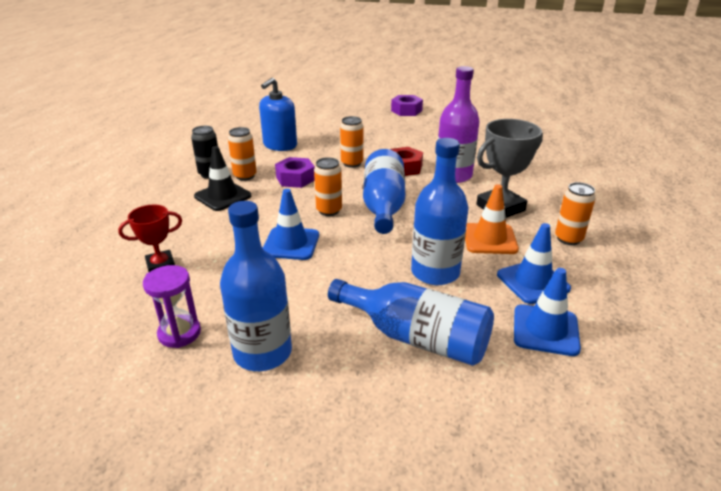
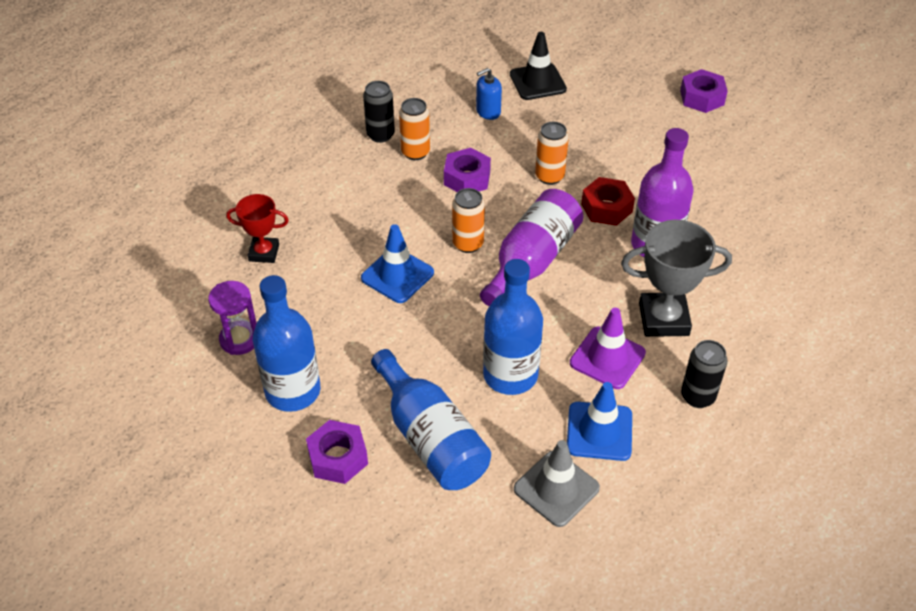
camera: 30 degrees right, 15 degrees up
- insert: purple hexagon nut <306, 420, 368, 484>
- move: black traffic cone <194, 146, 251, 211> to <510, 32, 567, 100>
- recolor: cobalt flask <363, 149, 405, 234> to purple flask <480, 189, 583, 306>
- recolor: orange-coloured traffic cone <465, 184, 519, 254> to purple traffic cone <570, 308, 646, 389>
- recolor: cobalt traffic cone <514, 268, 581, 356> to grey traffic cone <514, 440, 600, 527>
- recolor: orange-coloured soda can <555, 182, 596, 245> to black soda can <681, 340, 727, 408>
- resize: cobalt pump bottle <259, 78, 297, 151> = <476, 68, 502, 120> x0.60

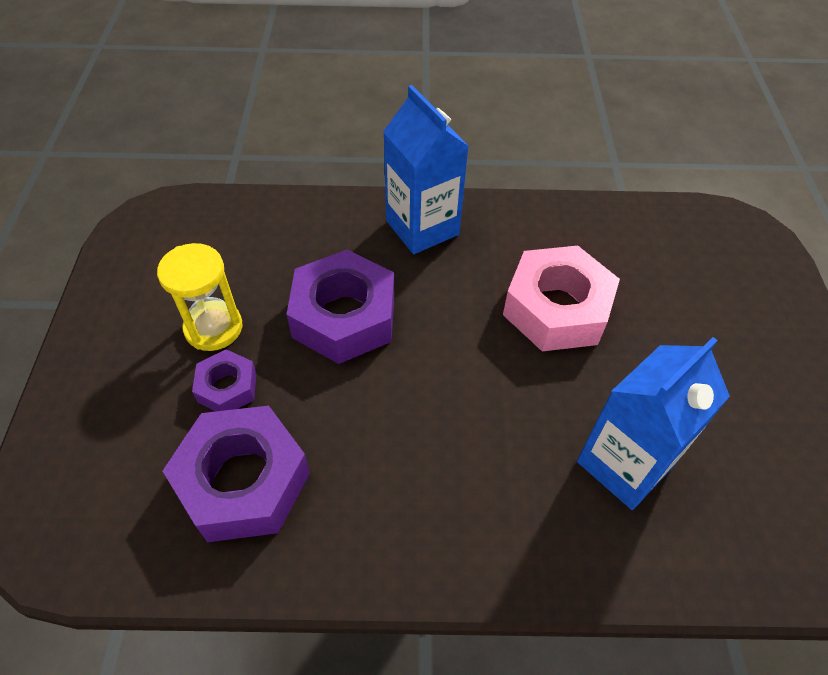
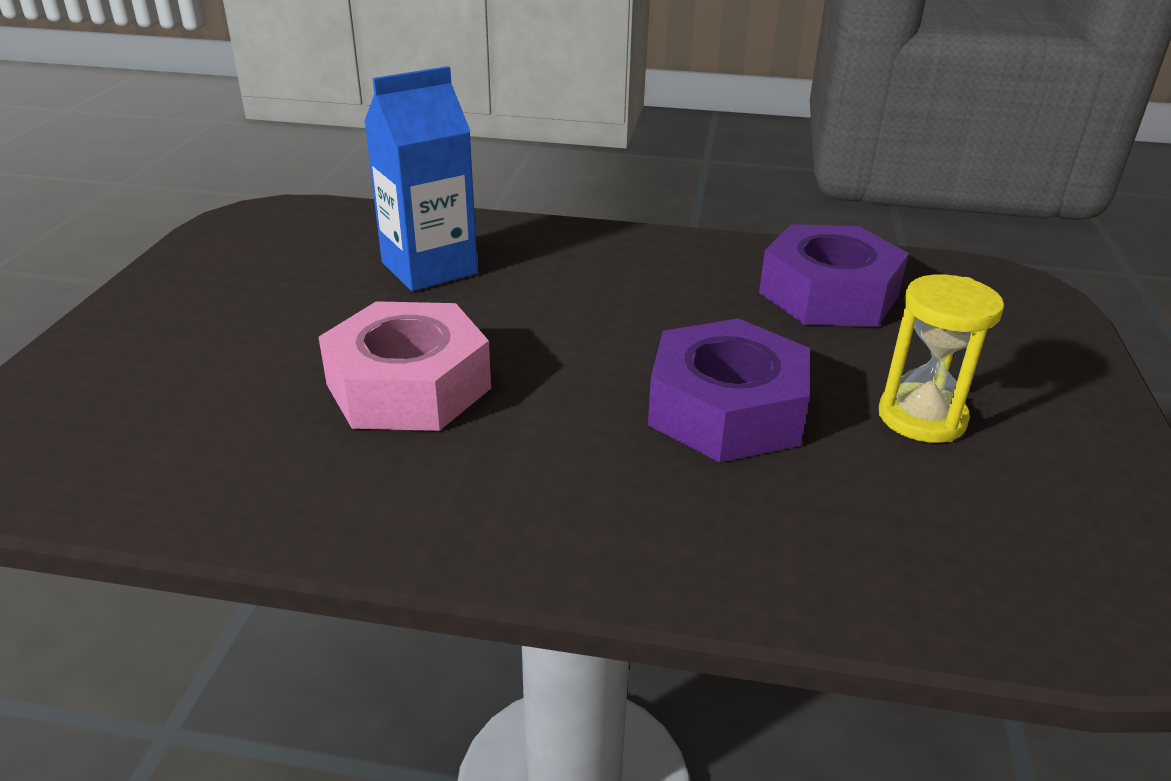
camera: 170 degrees left, 20 degrees down
- delete: purple hexagon nut <192, 349, 257, 411>
- delete: cobalt milk carton <383, 85, 469, 254>

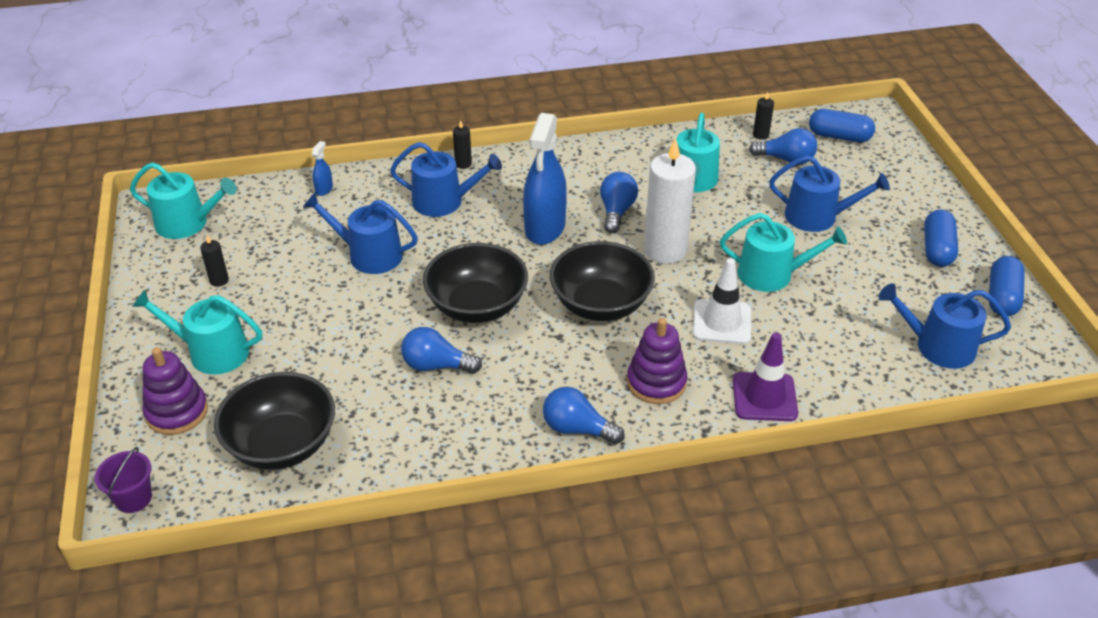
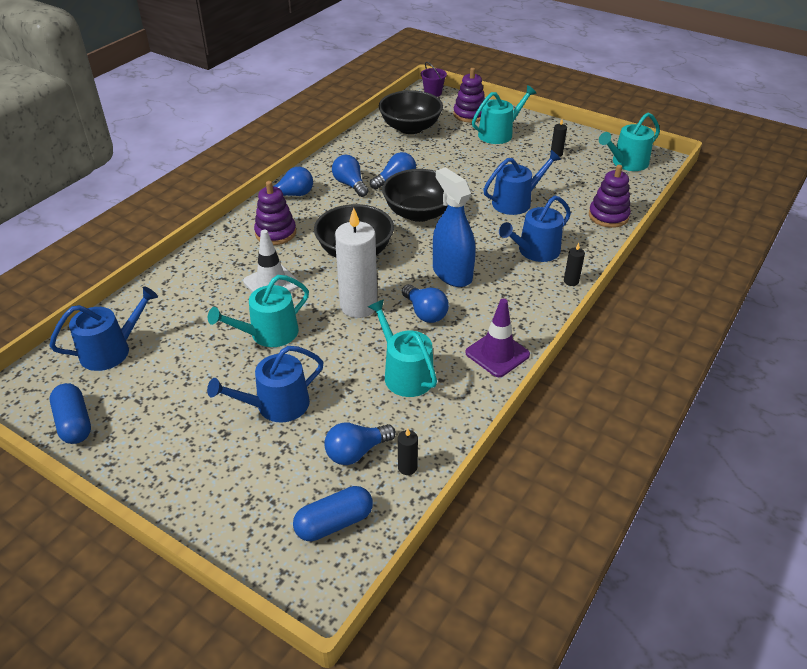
camera: 135 degrees right, 0 degrees up
- delete: cobalt capsule <924, 210, 958, 267>
- insert: cobalt lightbulb <332, 155, 369, 197>
- move: purple traffic cone <733, 333, 798, 421> to <465, 299, 530, 377>
- replace: cobalt sprayer <312, 141, 333, 196> to purple stacking rings <589, 165, 631, 228>

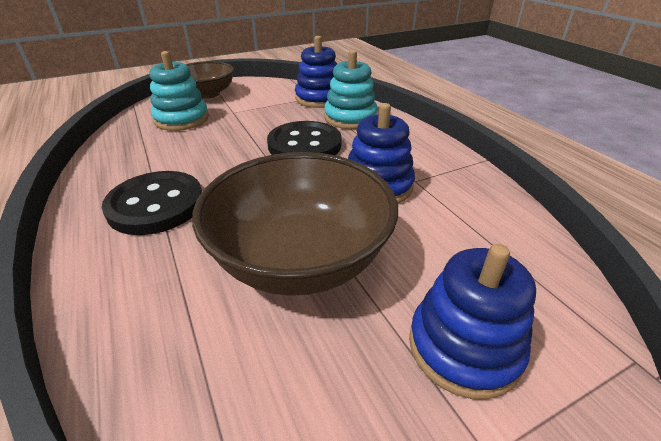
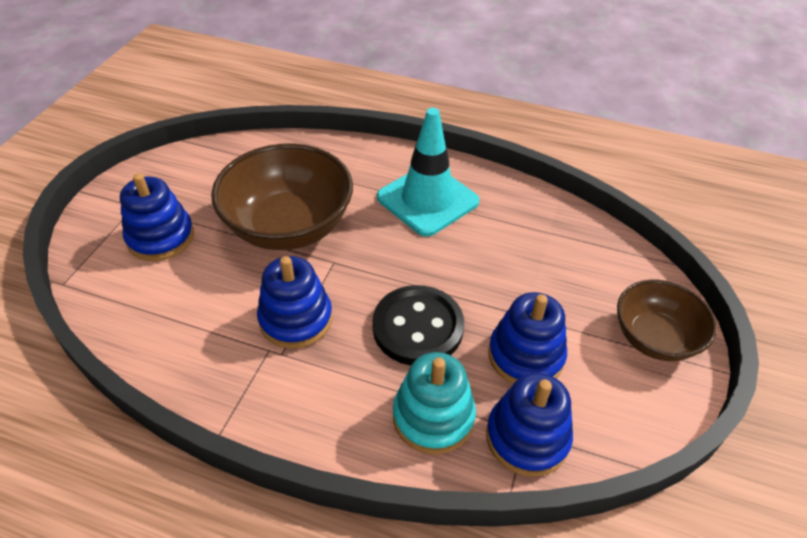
camera: 135 degrees right, 10 degrees up
- delete: teal stacking rings <150, 51, 209, 131>
- insert: cobalt stacking rings <488, 292, 567, 384>
- replace: black button <102, 171, 202, 235> to teal traffic cone <377, 108, 479, 237>

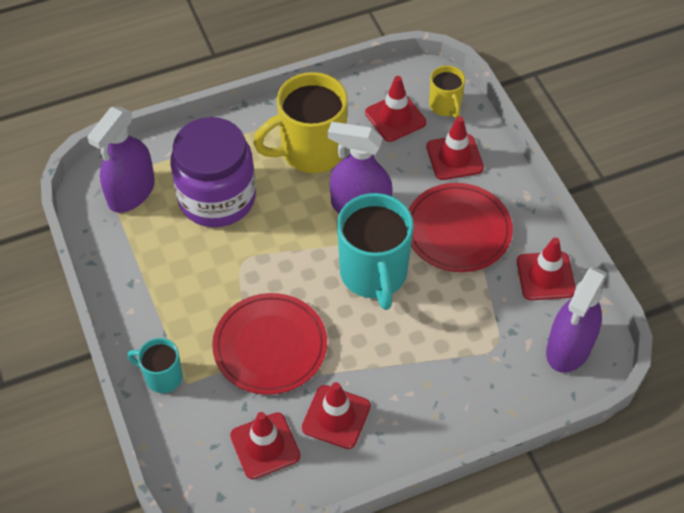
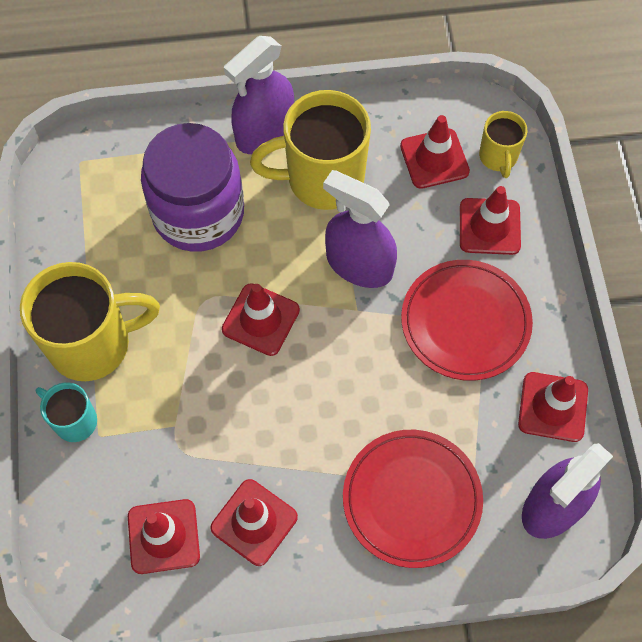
camera: 15 degrees right, 10 degrees up
- delete: teal tea mug <337, 193, 414, 310>
- insert: golden tea mug <20, 262, 160, 381>
- insert: red traffic cone <222, 283, 300, 356>
- move: purple sprayer <87, 107, 155, 213> to <224, 36, 294, 154>
- move: red dinner plate <212, 293, 327, 395> to <343, 430, 483, 568>

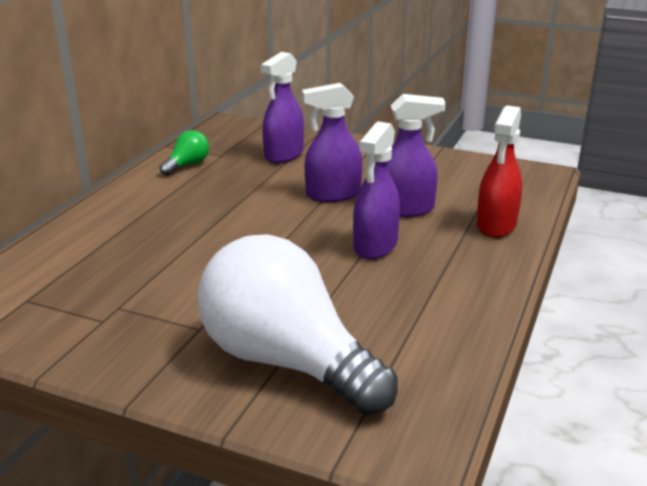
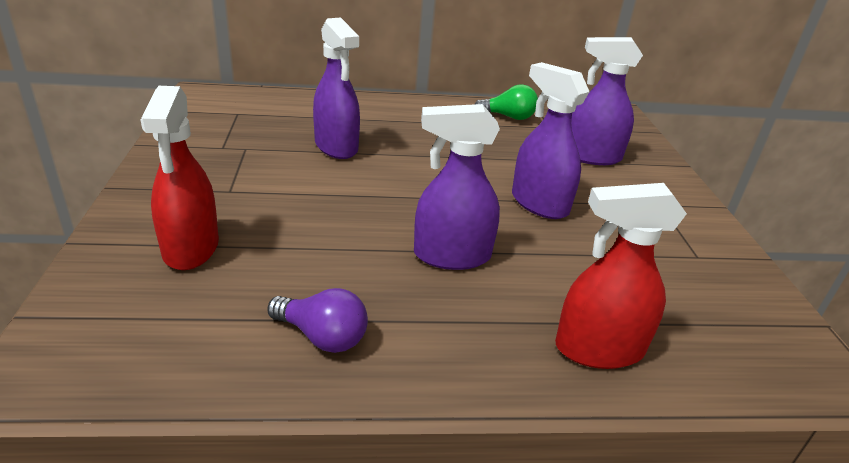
camera: 60 degrees right, 5 degrees up
- insert: purple lightbulb <267, 288, 368, 353>
- move: purple sprayer <387, 94, 445, 217> to <313, 18, 360, 159>
- replace: white lightbulb <198, 234, 398, 416> to red sprayer <141, 86, 219, 270>

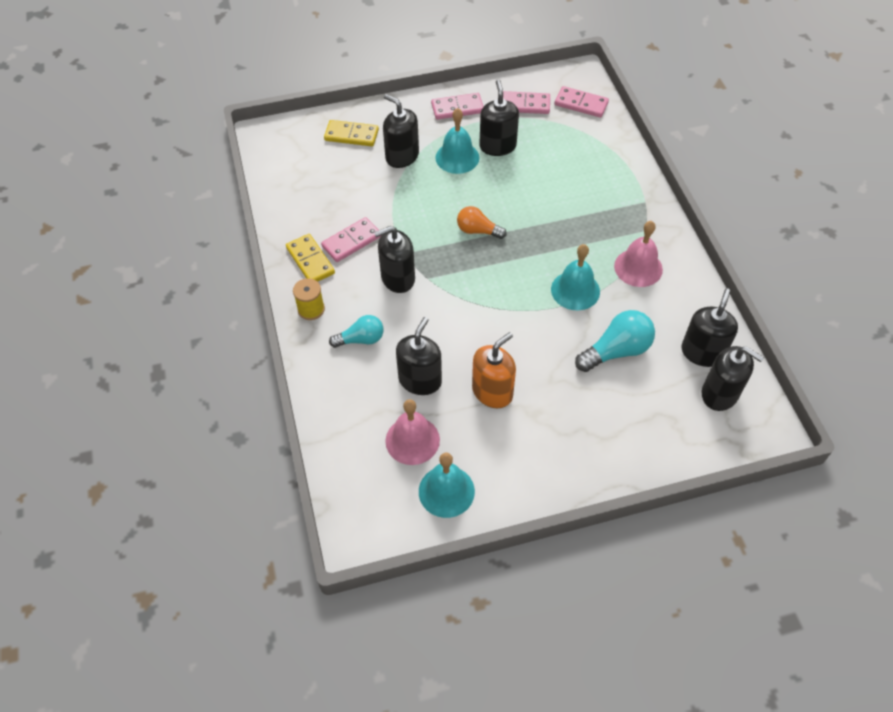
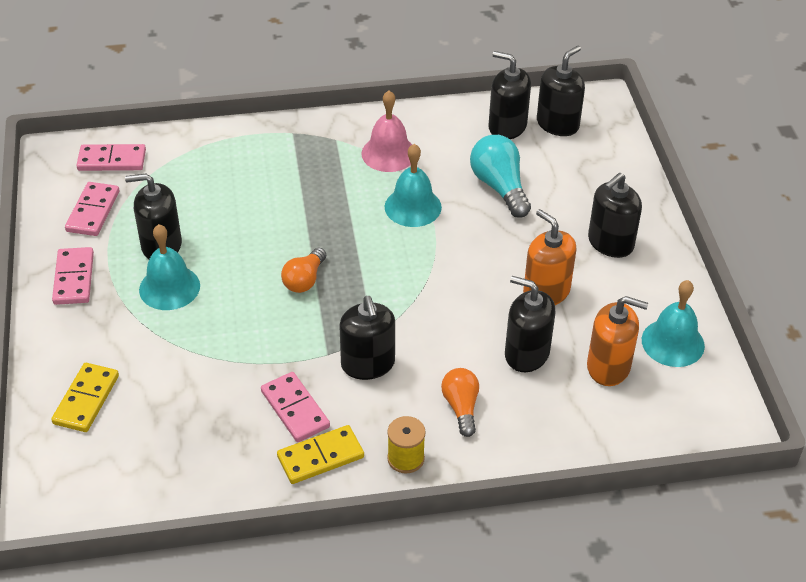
camera: 85 degrees left, 10 degrees down
- move: black pump bottle <383, 94, 419, 168> to <588, 173, 642, 258>
- replace: pink hand bell <385, 399, 440, 465> to orange-coloured pump bottle <587, 296, 648, 386>
- recolor: teal lightbulb <329, 315, 384, 348> to orange-coloured lightbulb <441, 368, 479, 437>
- rotate: pink domino <555, 86, 609, 118> = <76, 144, 146, 171> 60 degrees clockwise

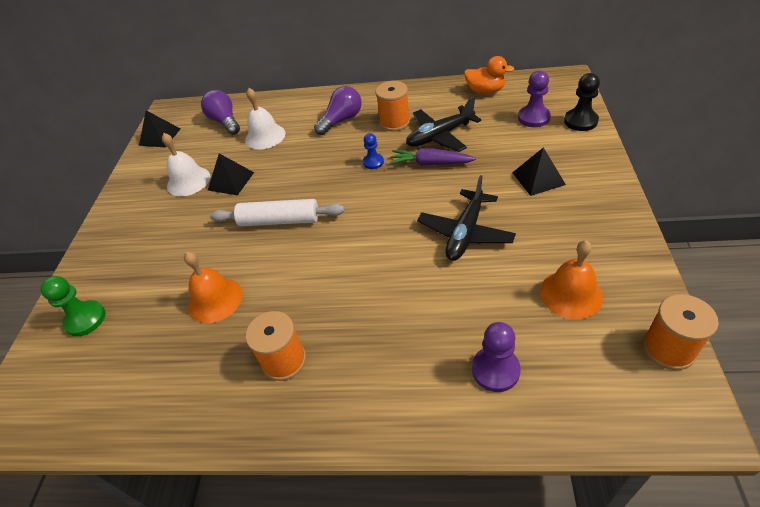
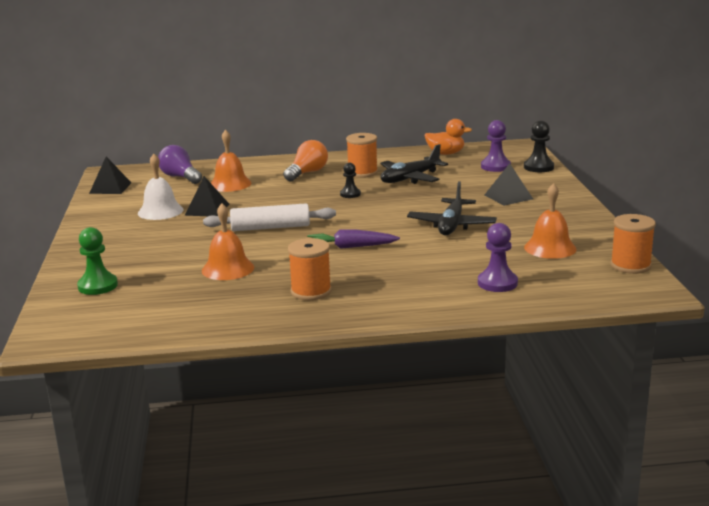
camera: 15 degrees left, 25 degrees down
- move: purple toy carrot <389, 149, 476, 166> to <307, 229, 400, 249>
- recolor: white hand bell <245, 88, 286, 150> to orange-coloured hand bell <211, 129, 251, 192>
- recolor: purple lightbulb <314, 86, 362, 135> to orange-coloured lightbulb <283, 140, 328, 181>
- recolor: cobalt game pawn <363, 133, 384, 169> to black game pawn <340, 163, 361, 198>

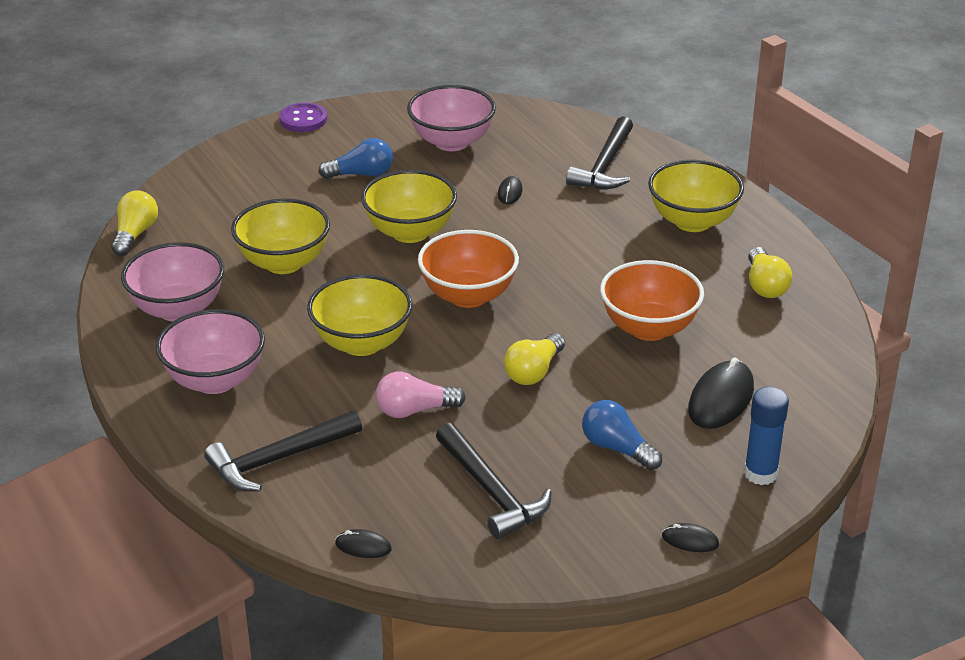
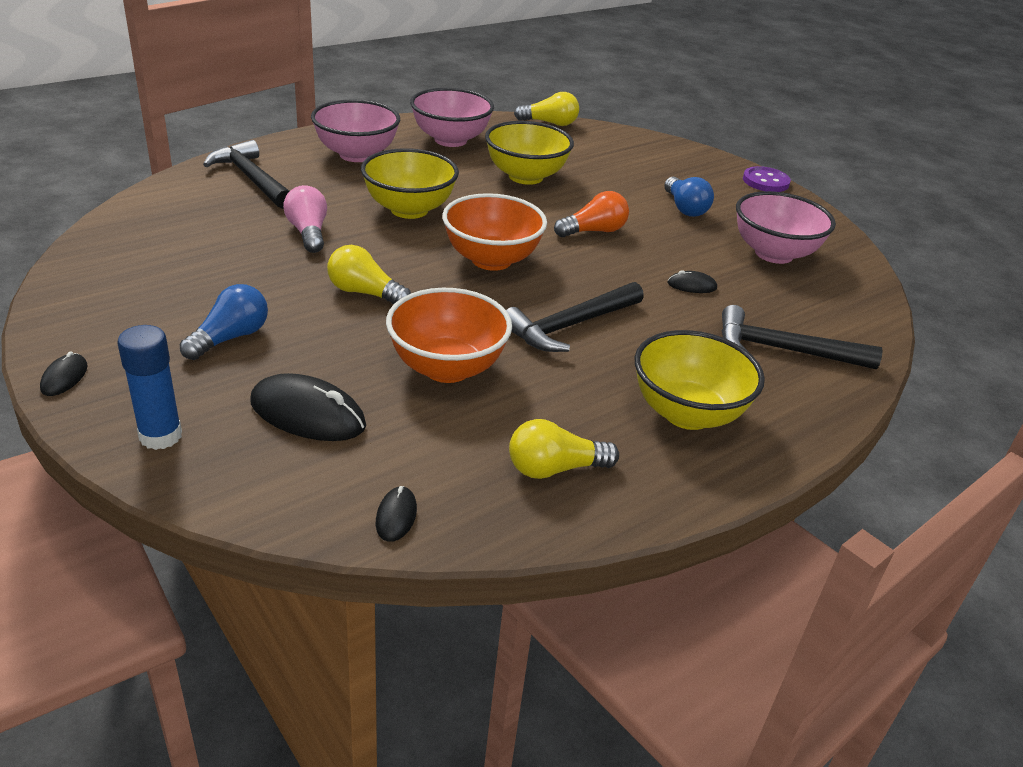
camera: 80 degrees right, 0 degrees up
- move: black computer mouse <335, 529, 392, 558> to <376, 486, 417, 542>
- move: black carpenter's hammer <436, 423, 552, 539> to <506, 282, 644, 352>
- replace: golden deep dish <361, 170, 457, 243> to orange-coloured lightbulb <554, 191, 629, 237>

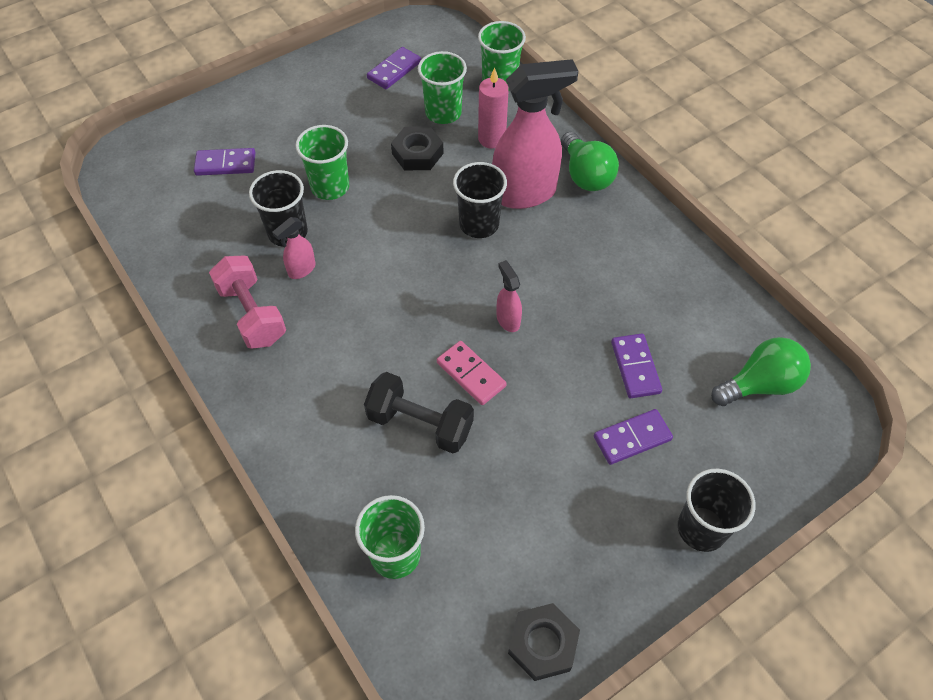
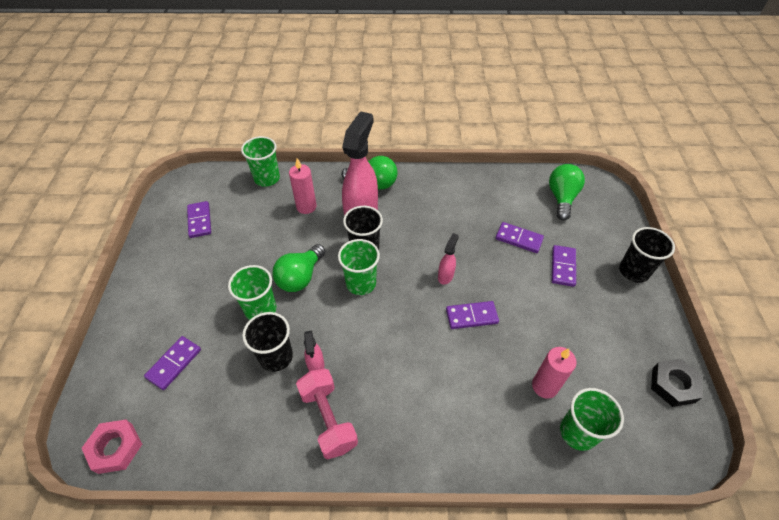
camera: 55 degrees left, 5 degrees down
- delete: black hand weight <364, 372, 474, 454>
- delete: black hexagon nut <391, 126, 444, 170>
- insert: pink hexagon nut <82, 420, 142, 474>
- insert: leaf-green lightbulb <272, 244, 325, 292>
- insert: pink candle <532, 347, 577, 399>
- move: leaf-green beaker <418, 51, 467, 124> to <338, 239, 380, 295>
- recolor: pink domino <437, 341, 507, 405> to purple domino <446, 301, 499, 329>
- rotate: pink hand weight <209, 256, 286, 349> = <296, 369, 358, 459> 60 degrees clockwise
- rotate: pink sprayer <497, 260, 522, 332> = <438, 233, 459, 285> 105 degrees clockwise

